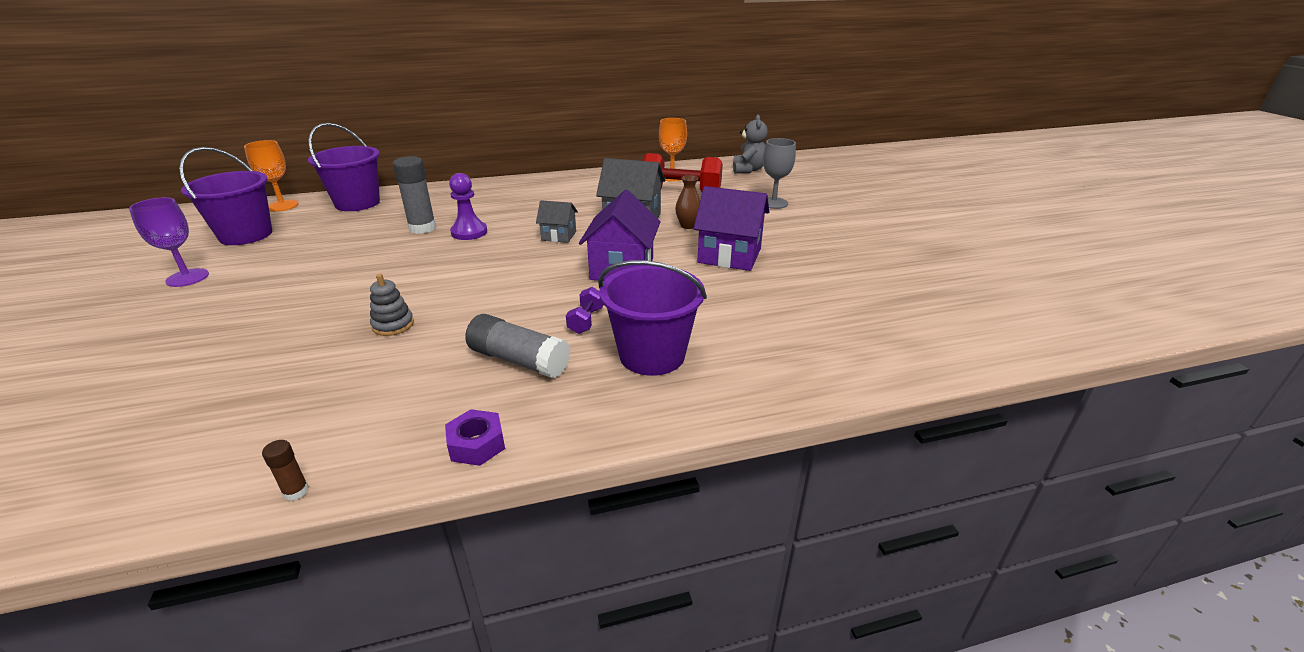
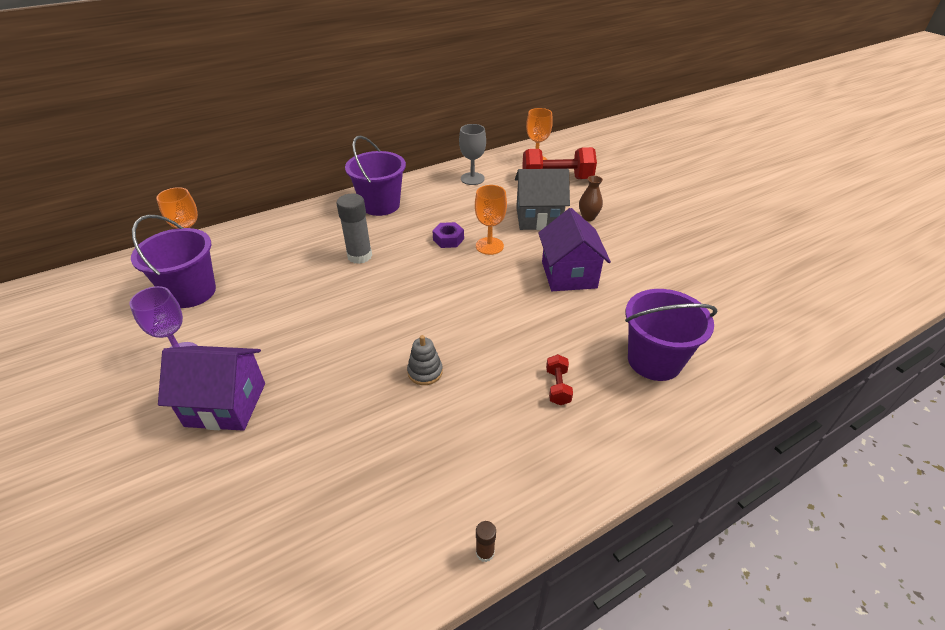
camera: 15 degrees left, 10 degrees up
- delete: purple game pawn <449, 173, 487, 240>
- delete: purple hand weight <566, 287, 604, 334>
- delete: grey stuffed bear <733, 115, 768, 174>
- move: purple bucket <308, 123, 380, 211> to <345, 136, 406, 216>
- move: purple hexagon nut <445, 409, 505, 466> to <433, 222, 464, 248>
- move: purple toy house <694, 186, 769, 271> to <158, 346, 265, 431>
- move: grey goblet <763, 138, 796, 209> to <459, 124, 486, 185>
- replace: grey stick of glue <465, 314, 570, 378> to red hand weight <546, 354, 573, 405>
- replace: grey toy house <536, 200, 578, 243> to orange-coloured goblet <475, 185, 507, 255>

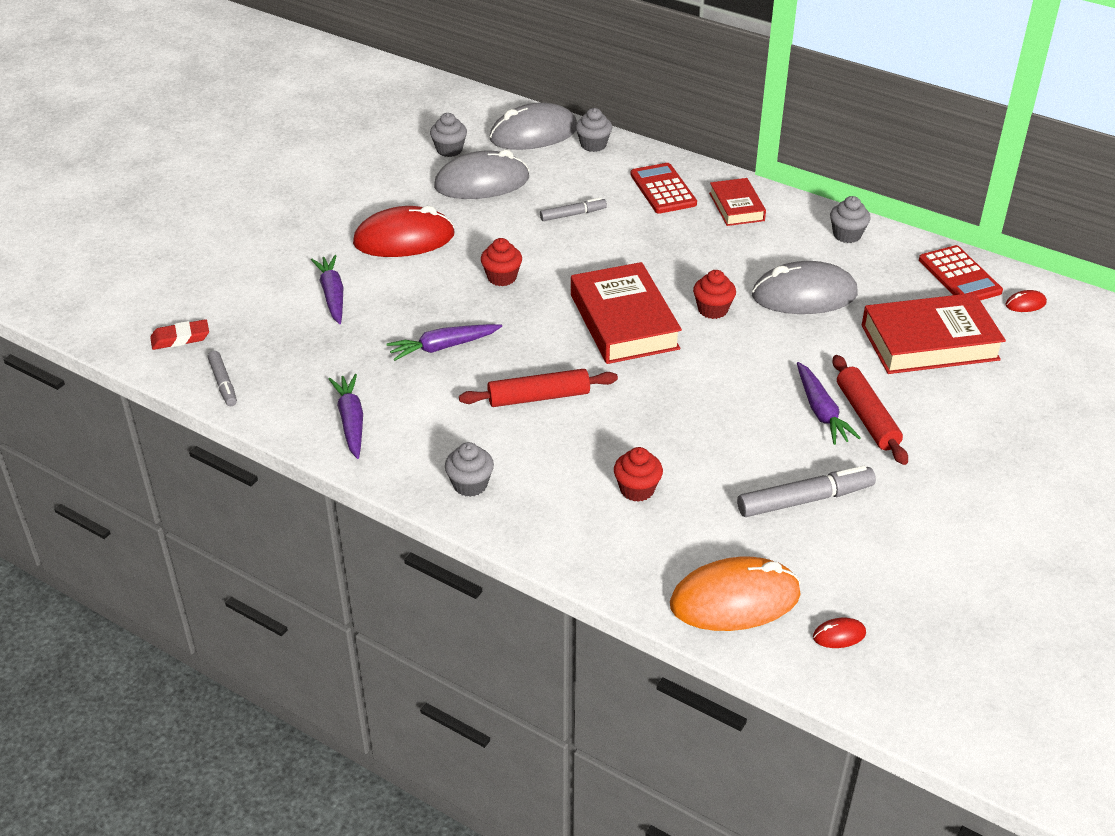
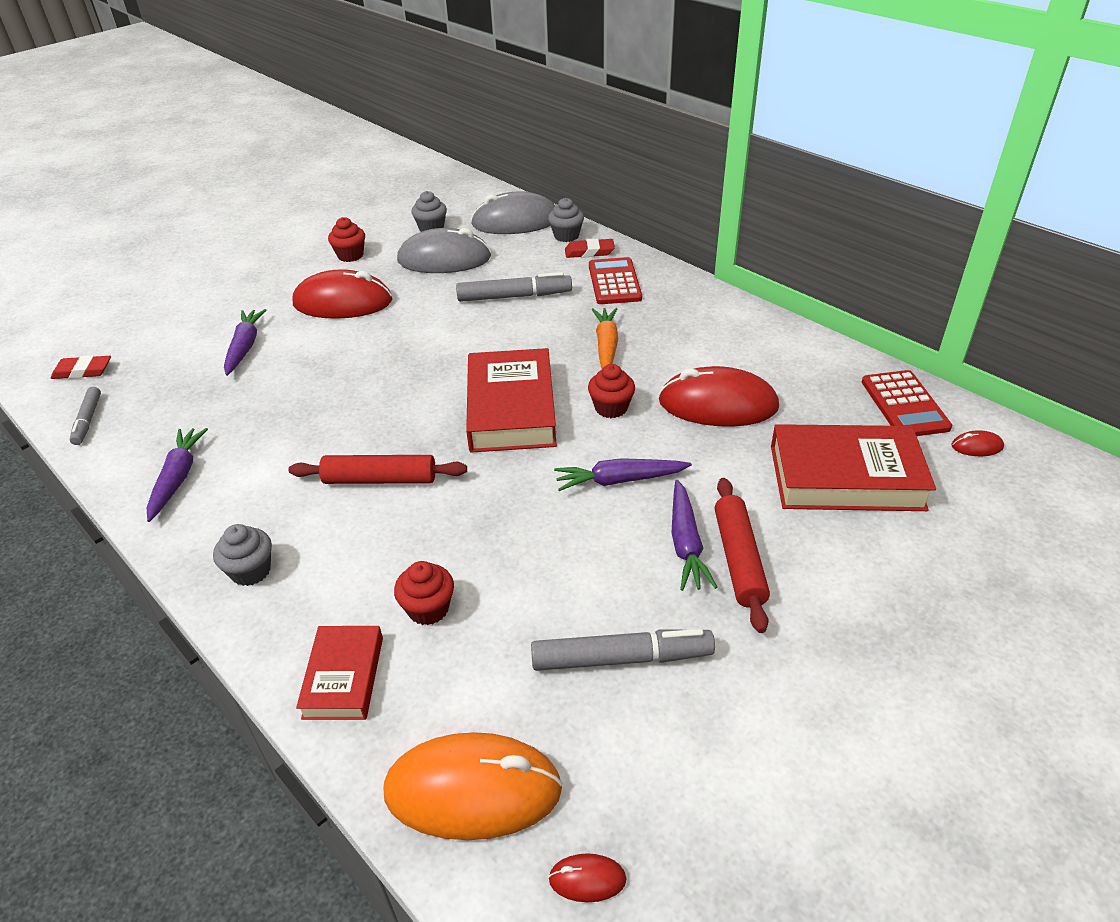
camera: 15 degrees right, 0 degrees up
- delete: grey cupcake <830, 196, 871, 243>
- insert: red eraser <565, 239, 615, 258>
- insert: orange-coloured toy carrot <592, 308, 618, 369>
- move: purple toy carrot <387, 324, 502, 361> to <554, 458, 692, 491>
- move: red cupcake <481, 238, 522, 286> to <328, 217, 365, 262>
- move: red hardcover <709, 178, 766, 226> to <296, 626, 383, 720>
- recolor: grey computer mouse <752, 261, 858, 314> to red computer mouse <658, 366, 779, 427>
- resize: grey marker pen <540, 197, 607, 221> = <456, 272, 572, 302> x1.66

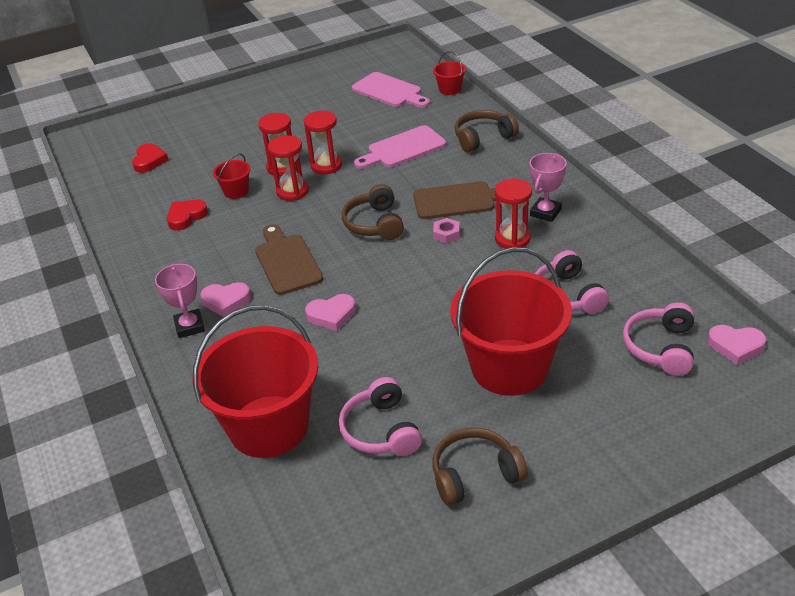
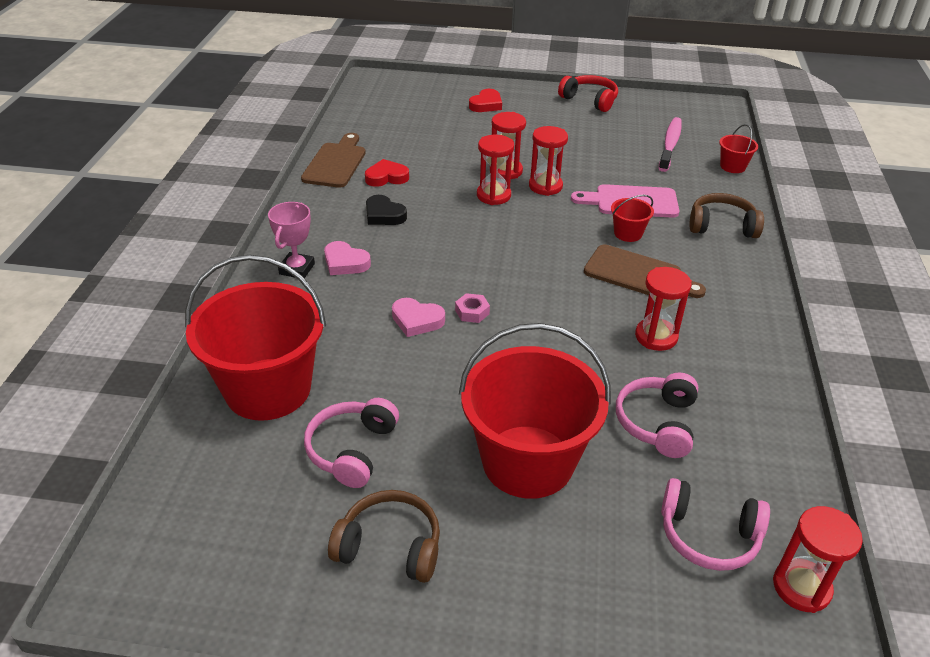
camera: 30 degrees right, 0 degrees up
- delete: russet over-ear headphones <342, 184, 404, 240>
- delete: pink prize cup <530, 153, 567, 222>
- insert: black heart <366, 195, 407, 225>
- insert: red over-ear headphones <558, 75, 618, 112>
- move: red heart <132, 143, 169, 173> to <469, 89, 502, 112>
- move: red bucket <213, 153, 251, 199> to <611, 195, 654, 242>
- move: russet bread board <255, 224, 323, 295> to <301, 133, 366, 188>
- move: pink hexagon nut <433, 218, 460, 244> to <455, 293, 490, 323>
- replace: pink bread board <352, 72, 430, 108> to pink toothbrush <659, 117, 682, 172>
- replace: pink heart <707, 325, 766, 365> to red sandglass <773, 506, 863, 613>
- rotate: pink over-ear headphones <623, 302, 694, 376> = <661, 478, 770, 571> 120 degrees counterclockwise

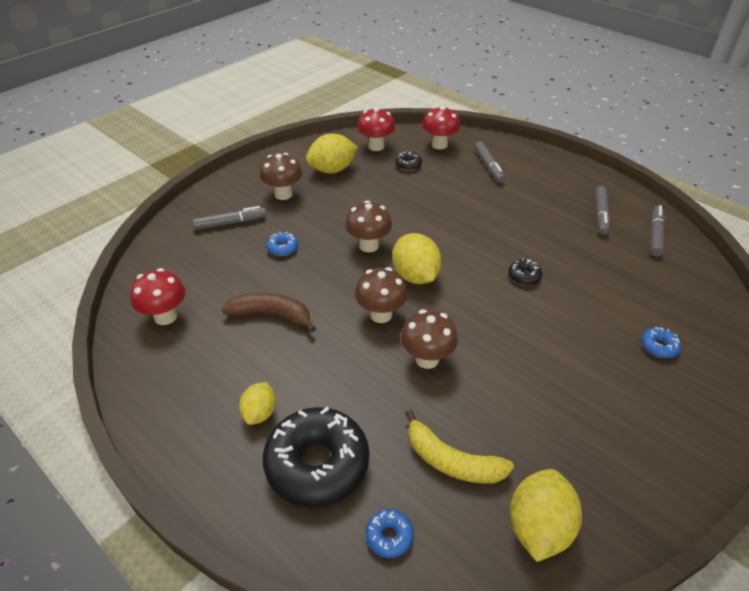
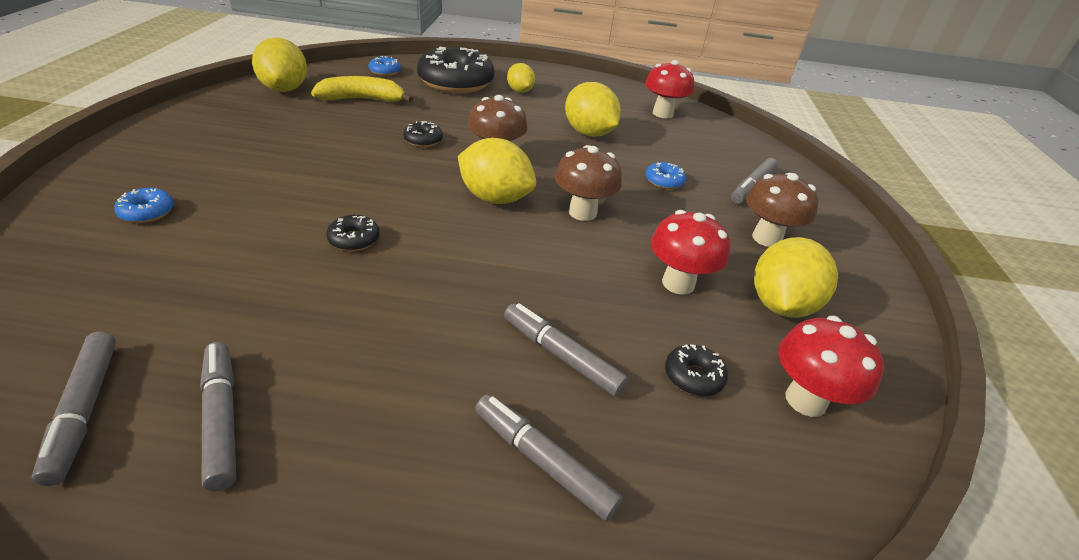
camera: 140 degrees right, 5 degrees down
- insert: grey marker pen <504, 303, 629, 397>
- move: red fungus <422, 106, 460, 150> to <651, 210, 730, 295>
- replace: russet toy banana <222, 293, 316, 332> to golden citrus fruit <565, 82, 621, 137>
- replace: russet fungus <401, 309, 458, 369> to black glazed donut <403, 121, 443, 147>

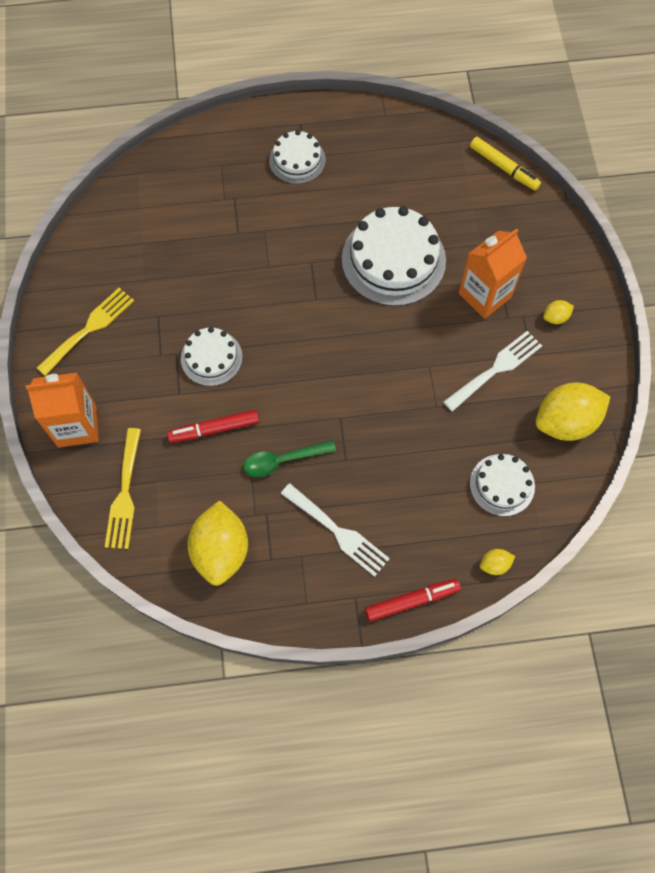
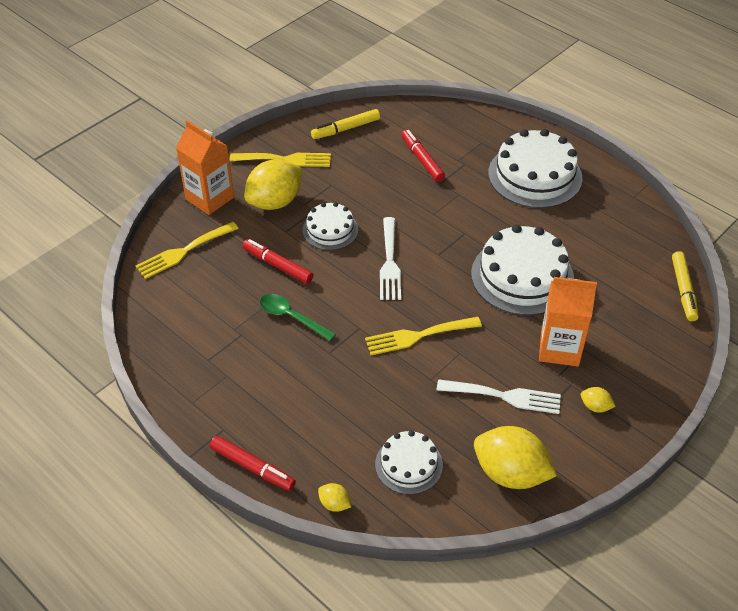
camera: 50 degrees right, 20 degrees down
- insert: golden marker pen <311, 109, 380, 139>
- insert: golden fork <365, 317, 482, 355>
- insert: red marker pen <401, 130, 445, 182>
- move: golden citrus fruit <187, 500, 248, 586> to <244, 159, 302, 210>
- move: white fork <281, 483, 390, 577> to <380, 217, 401, 300>
- resize: white layer cake <269, 130, 326, 184> = <488, 129, 583, 208> x1.76

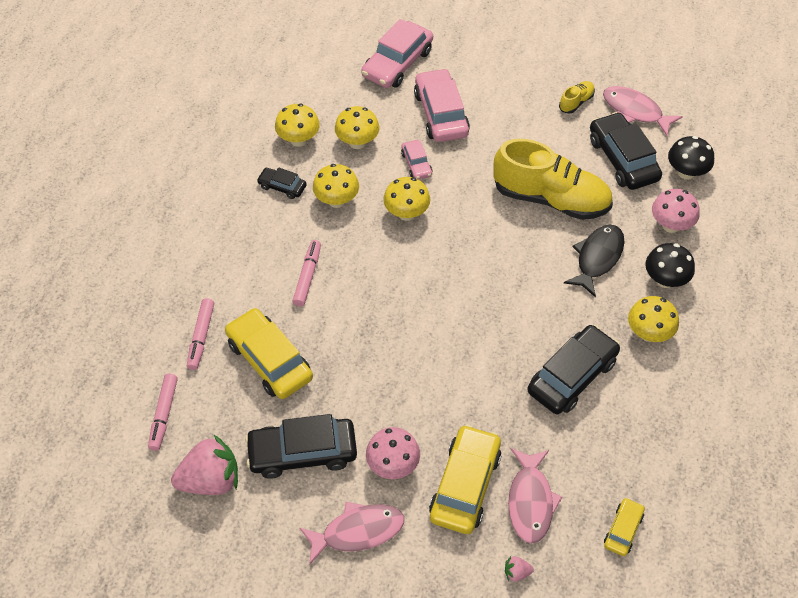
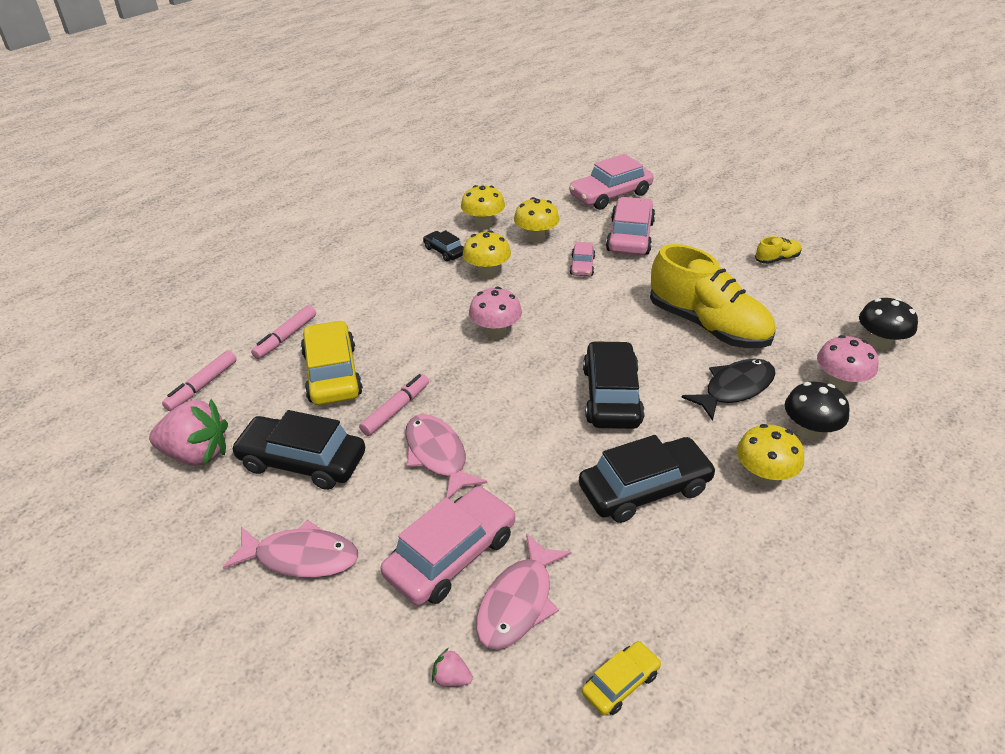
camera: 25 degrees right, 15 degrees down
- delete: golden fungus <383, 177, 430, 221>
- move: pink marker pen <293, 240, 321, 307> to <359, 374, 429, 436>
- move: pink fungus <366, 427, 420, 479> to <469, 287, 522, 339>
- move: black toy car <590, 112, 662, 190> to <583, 341, 645, 429>
- move: pink fish figure <603, 86, 683, 136> to <405, 414, 488, 499>
- recolor: golden toy car <429, 424, 501, 534> to pink toy car <381, 486, 515, 606>

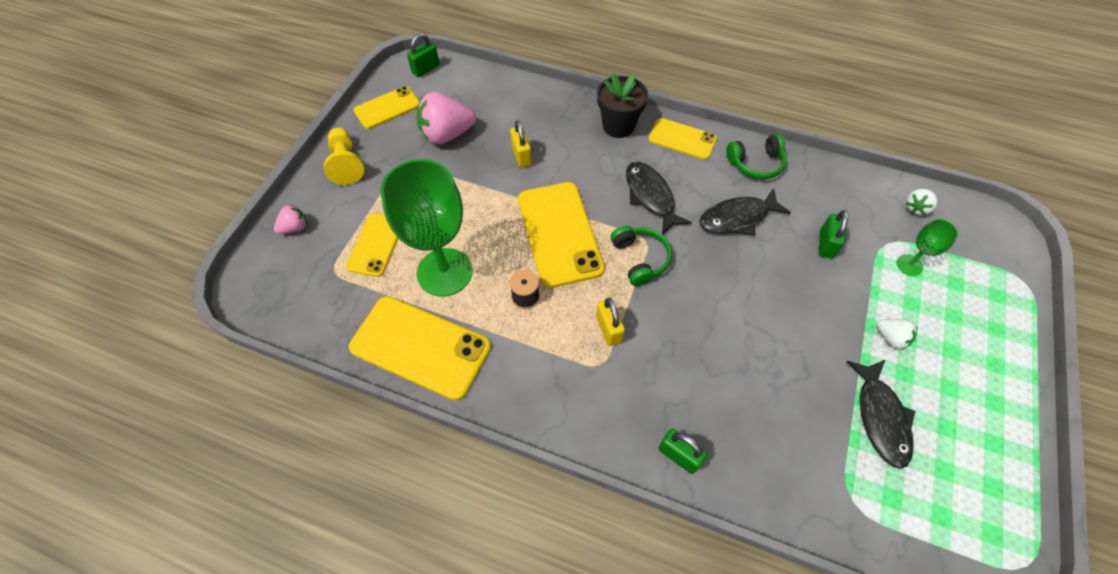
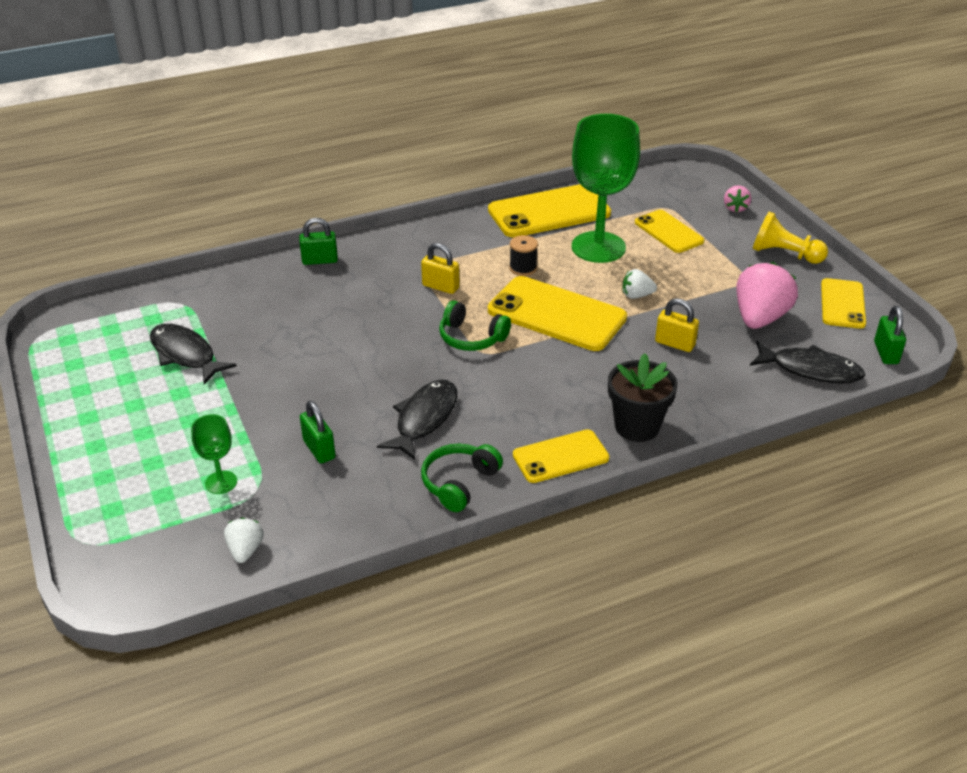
camera: 135 degrees right, 20 degrees down
- move: black fish figure <626, 162, 692, 235> to <750, 341, 865, 384>
- move: white strawberry <877, 319, 917, 350> to <623, 269, 657, 299>

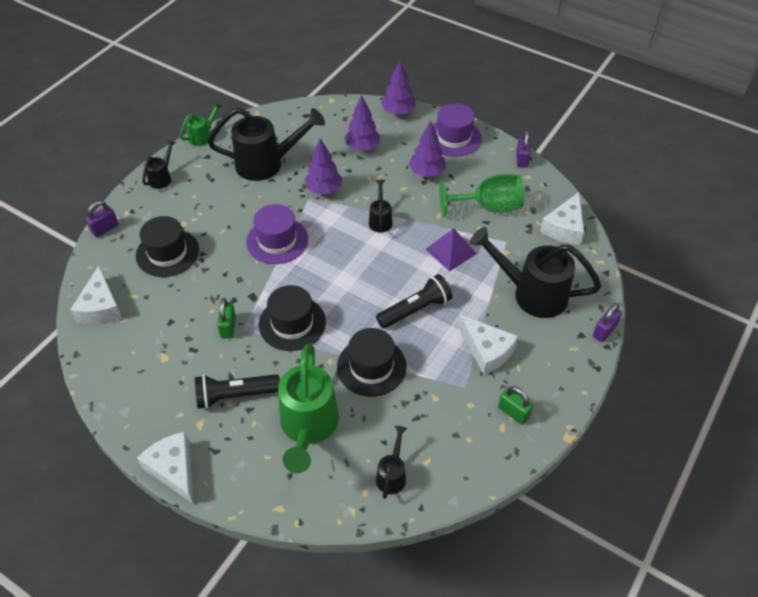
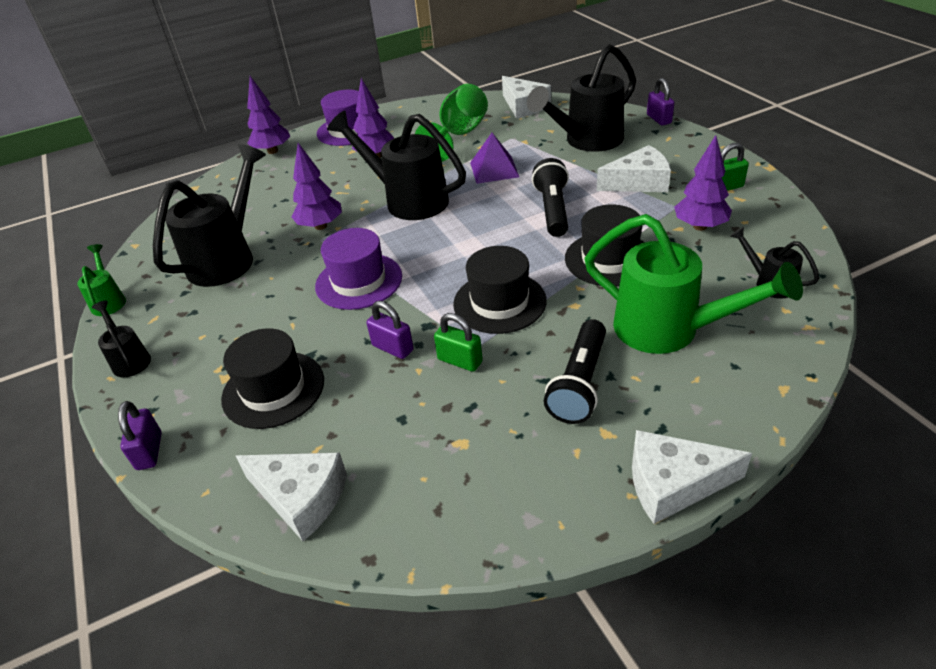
camera: 55 degrees left, 10 degrees down
- move: purple fir tree <344, 95, 380, 151> to <674, 135, 732, 231>
- move: purple small lock <516, 131, 531, 168> to <366, 301, 414, 359>
- resize: black sprinkling can <369, 180, 392, 233> = <327, 110, 466, 220> x2.06

